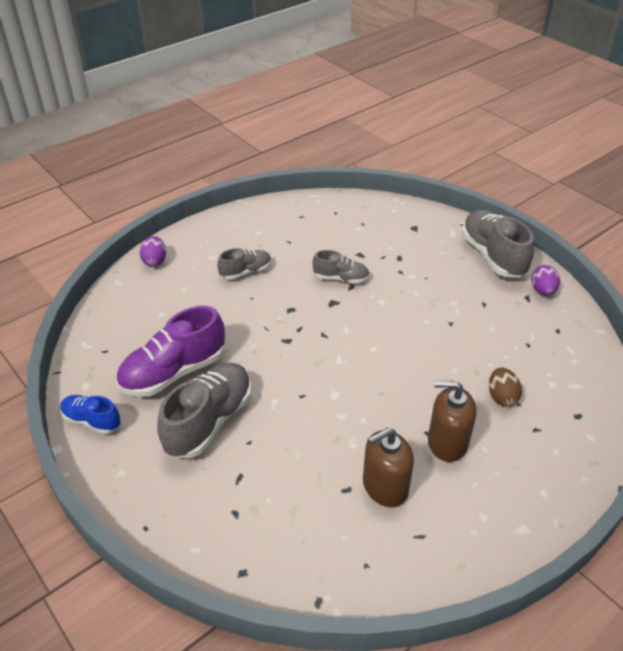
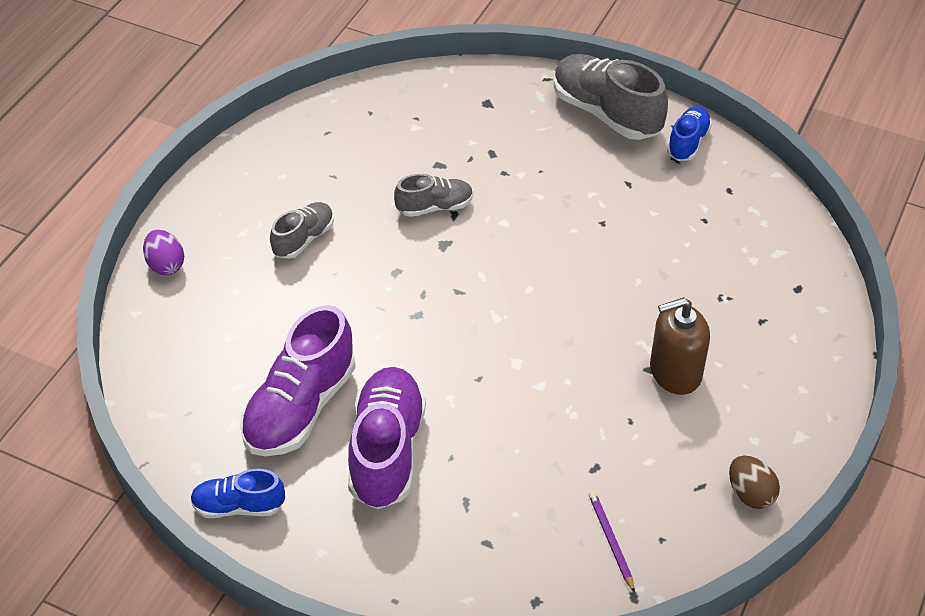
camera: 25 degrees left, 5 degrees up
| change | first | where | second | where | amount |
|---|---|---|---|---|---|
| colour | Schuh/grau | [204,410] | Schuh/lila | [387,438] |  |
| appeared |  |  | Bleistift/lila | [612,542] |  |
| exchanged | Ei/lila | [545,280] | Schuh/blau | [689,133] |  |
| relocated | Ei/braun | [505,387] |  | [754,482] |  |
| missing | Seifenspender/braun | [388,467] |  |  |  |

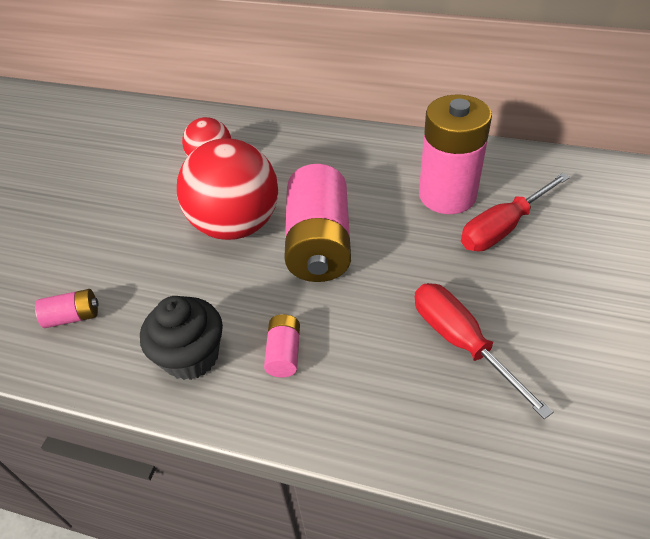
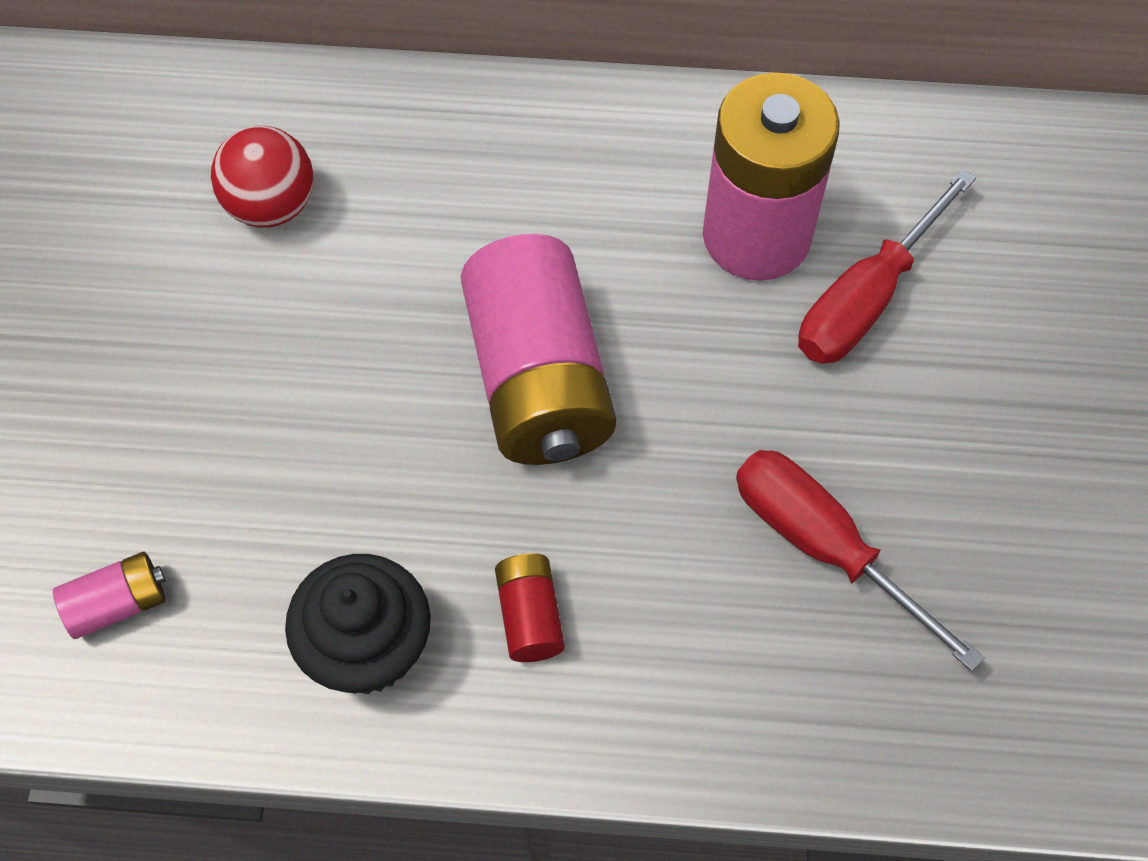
camera: 15 degrees left, 15 degrees up
| change | first | where | second | where | amount |
|---|---|---|---|---|---|
| colour | Batterie/rosa | [282,345] | Batterie/rot | [530,607] |  |
| missing | Ball/rot | [227,189] |  |  |  |

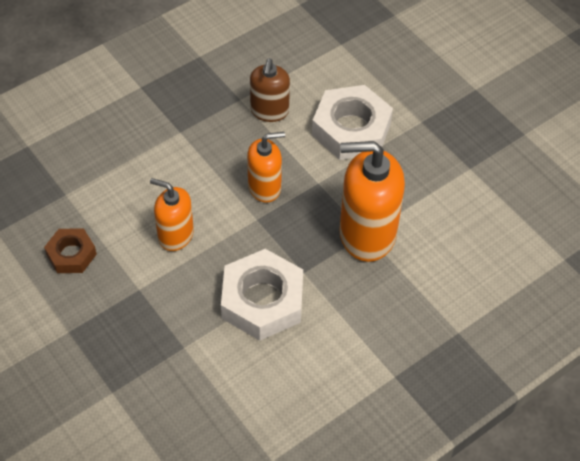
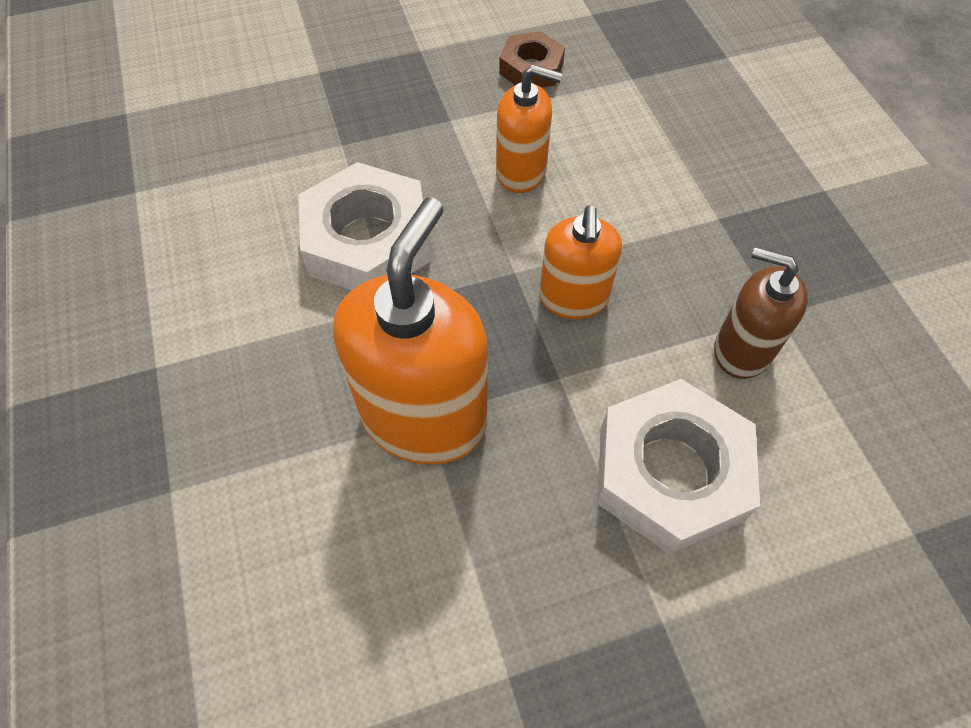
camera: 110 degrees right, 5 degrees up
| change | first | where | second | where | amount |
|---|---|---|---|---|---|
| spun | Seifenspender/orange | [172,214] |  | [529,128] | 60 degrees clockwise |

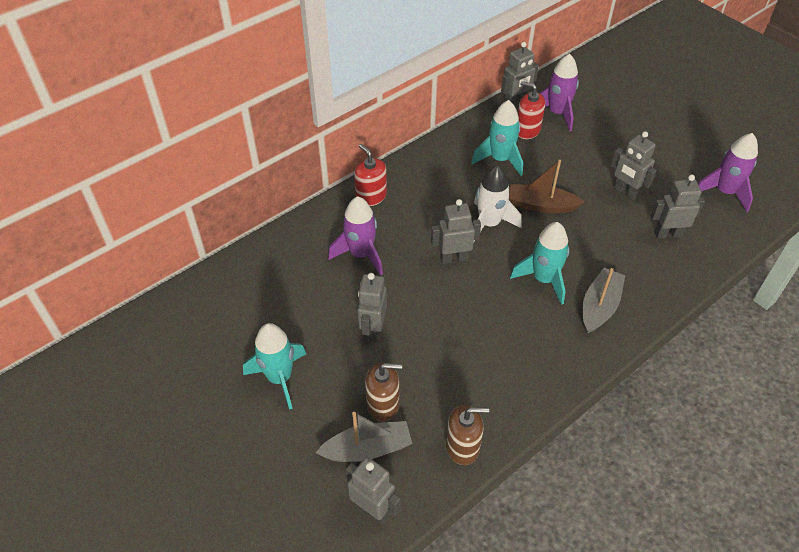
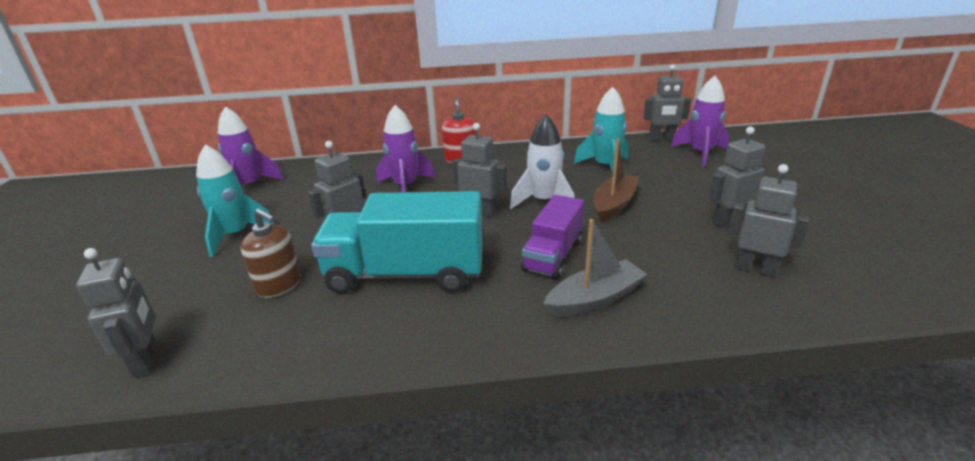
camera: 35 degrees right, 20 degrees down
| change | first | where | second | where | amount |
|---|---|---|---|---|---|
| relocated | Rakete/lila | [728,172] |  | [251,146] |  |
| appeared |  |  | Lastwagen/türkis | [397,242] |  |
| exchanged | Rakete/türkis | [539,263] | Lastwagen/lila | [552,237] |  |
| spun | Boot/braun | [546,186] |  | [616,180] | 75 degrees clockwise |
| spun | Roboter/grau | [634,165] |  | [737,177] | 75 degrees clockwise |
| missing | Boot/grau | [364,437] |  |  |  |
| missing | Seifenspender/braun | [467,435] |  |  |  |
| missing | Seifenspender/rot | [531,110] |  |  |  |

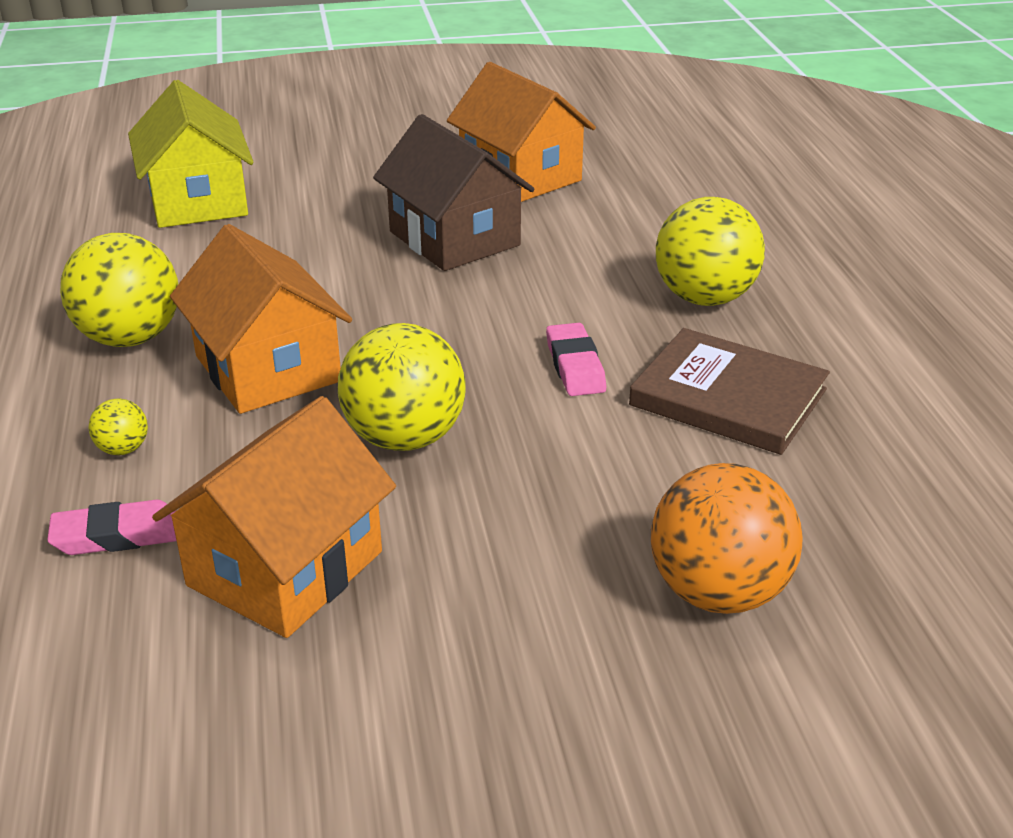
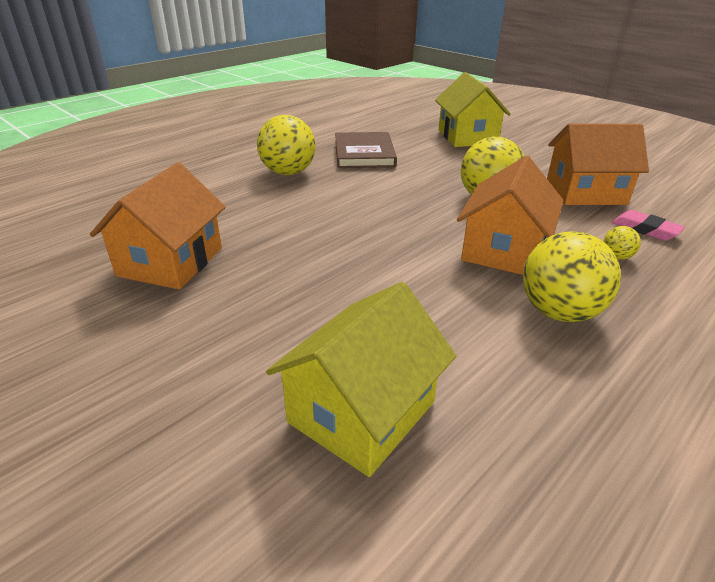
camera: 125 degrees left, 0 degrees up
| change | first | where | second | where | amount |
|---|---|---|---|---|---|
| exchanged | Ball/orange | [727,538] | Haus/gelb | [473,109] |  |
| missing | Haus/braun | [454,192] |  |  |  |
| missing | Radiergummi/rosa | [576,359] |  |  |  |

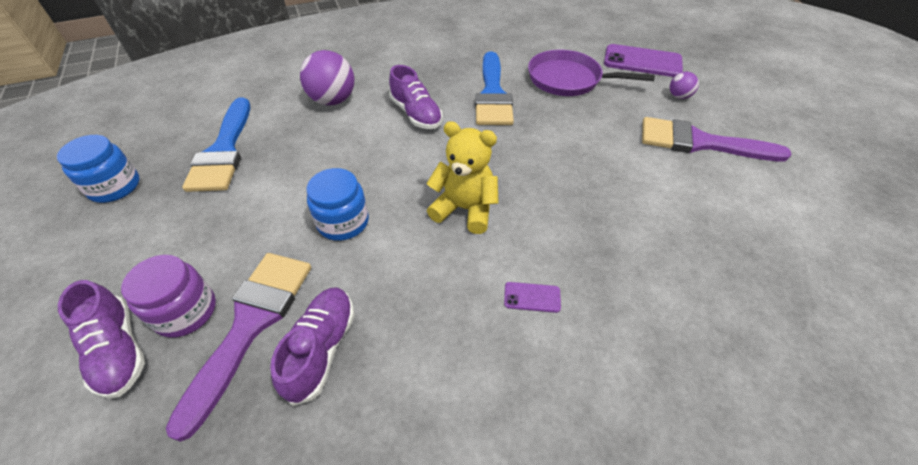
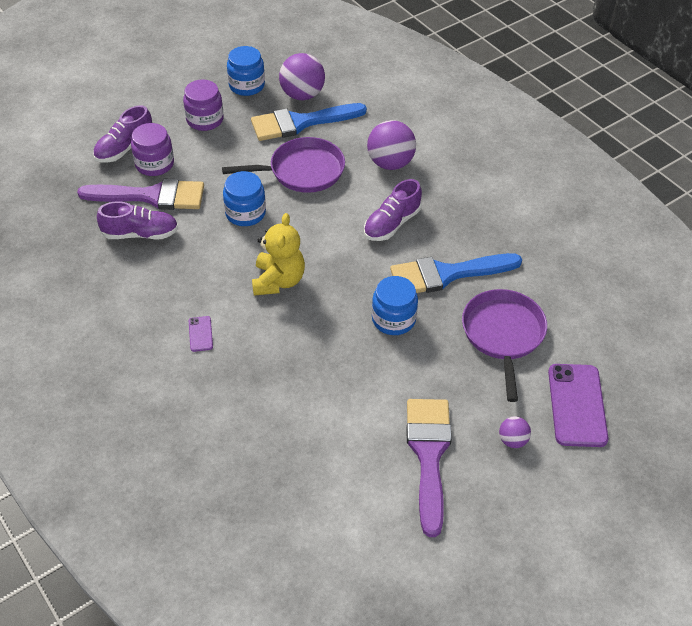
camera: 75 degrees right, 0 degrees up
| change | first | where | second | where | amount |
|---|---|---|---|---|---|
| appeared |  |  | Einmachglas/lila | [203,105] |  |
| appeared |  |  | Pfanne/lila | [283,165] |  |
| appeared |  |  | Ball/lila | [302,76] |  |
| appeared |  |  | Einmachglas/blau | [395,305] |  |

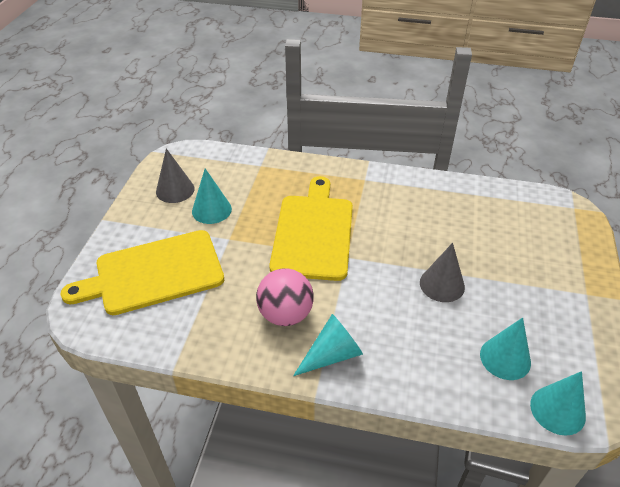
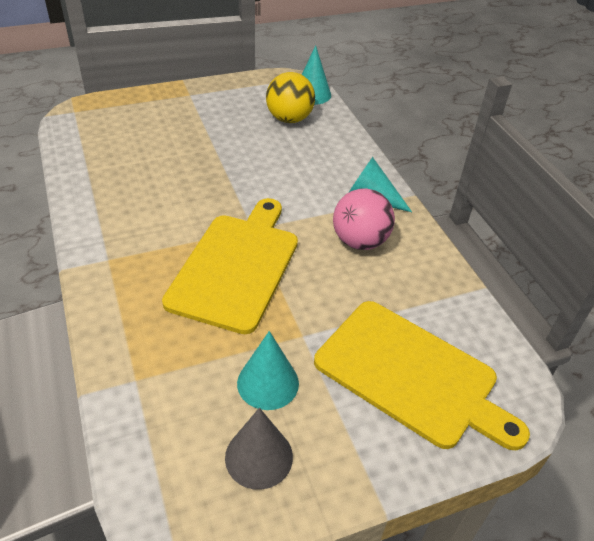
camera: 125 degrees left, 0 degrees up
| change | first | where | second | where | amount |
|---|---|---|---|---|---|
| spun | Schneidebrett/gelb | [311,228] |  | [230,266] | 135 degrees clockwise |
| exchanged | Kegel/türkis | [505,349] | Ball/gelb | [290,97] |  |
| missing | Kegel/grau | [442,272] |  |  |  |

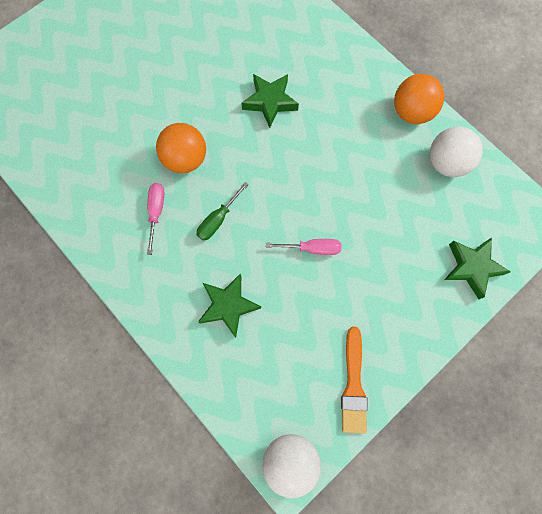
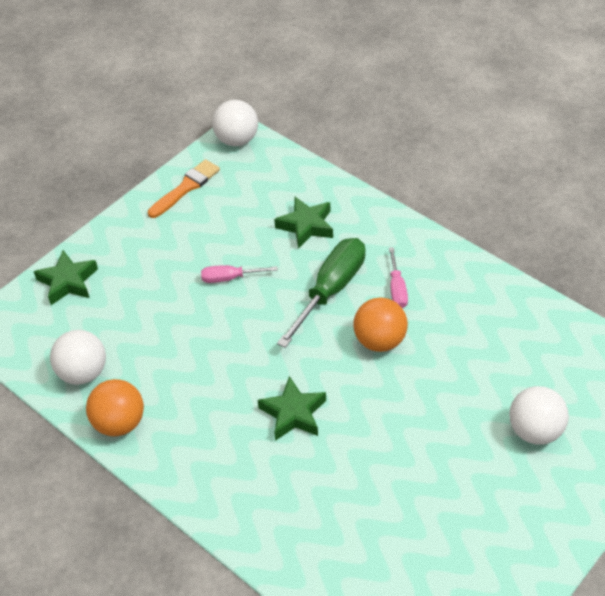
camera: 175 degrees right, 25 degrees down
| change | first | where | second | where | amount |
|---|---|---|---|---|---|
| spun | Pinsel/orange | [354,380] |  | [184,188] | 45 degrees clockwise |
| size | Schraubenzieher/grün | [222,211] |  | [321,293] | x1.93 |
| appeared |  |  | Ball/weiß | [539,415] |  |

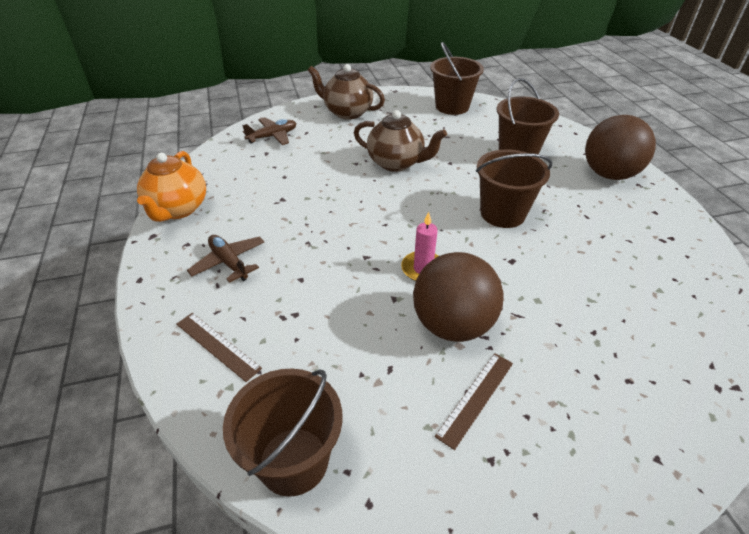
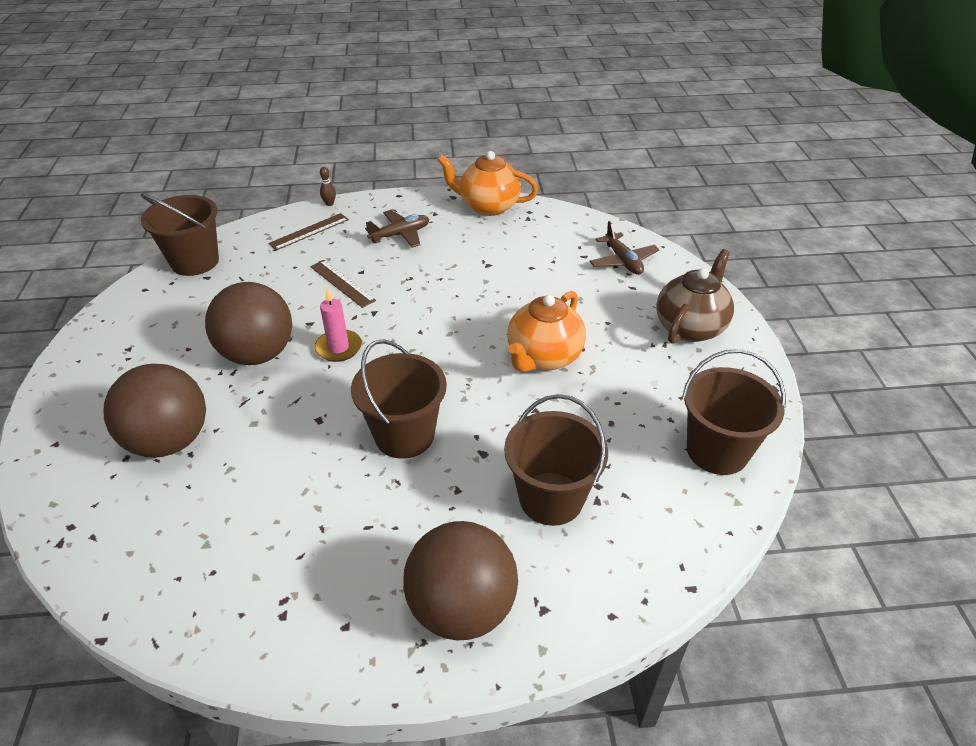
camera: 100 degrees right, 0 degrees up
| change | first | where | second | where | amount |
|---|---|---|---|---|---|
| appeared |  |  | Ball/braun | [155,411] |  |
| relocated | Lineal/braun | [474,401] |  | [343,284] |  |
| appeared |  |  | Bowlingkegel/braun | [328,186] |  |
| colour | Teekanne/braun | [400,141] | Teekanne/orange | [546,331] |  |

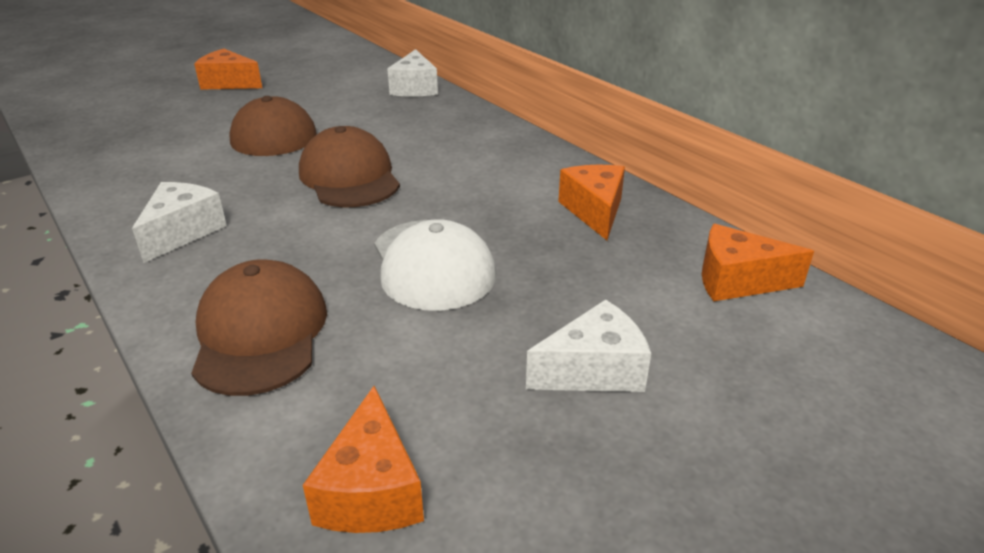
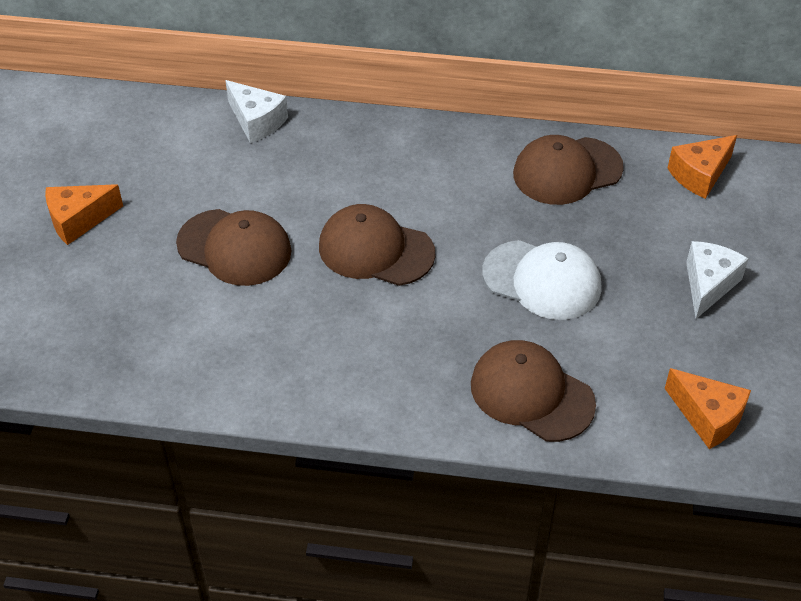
camera: 45 degrees left, 15 degrees up
| change | first | where | second | where | amount |
|---|---|---|---|---|---|
| exchanged | Käse/orange | [591,202] | Kappe/braun | [568,170] |  |
| missing | Käse/weiß | [179,222] |  |  |  |

